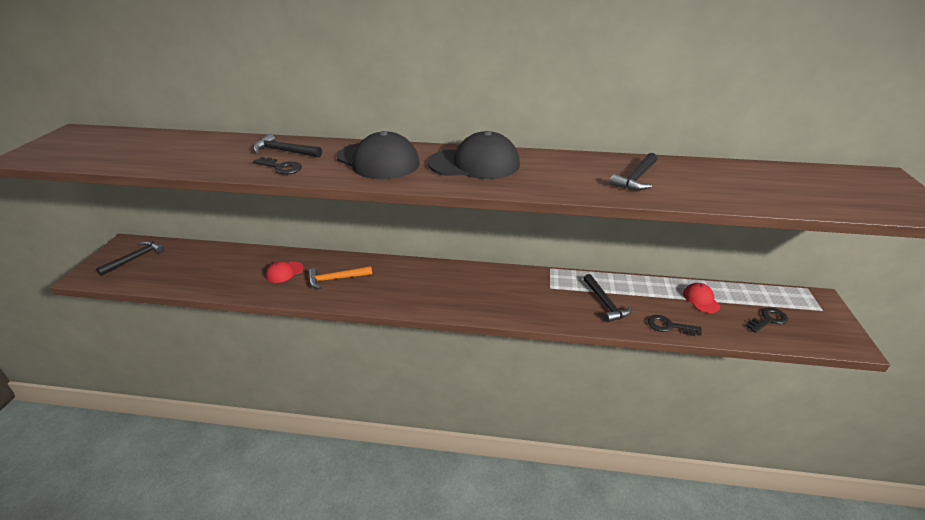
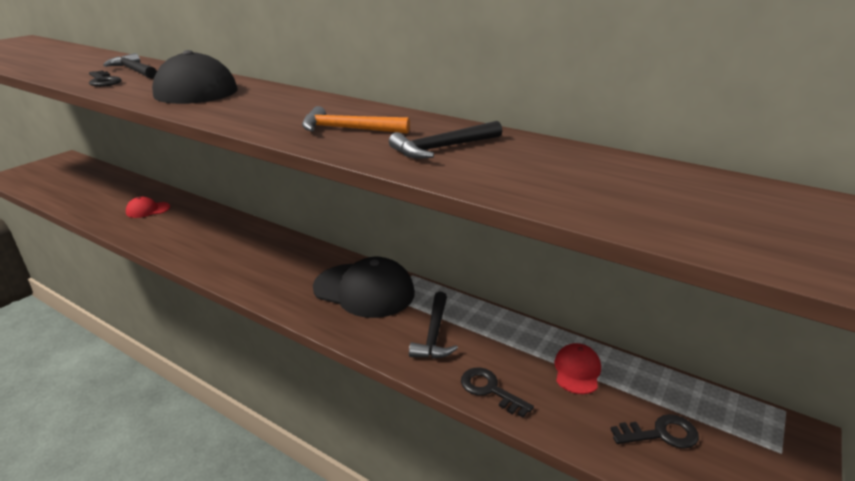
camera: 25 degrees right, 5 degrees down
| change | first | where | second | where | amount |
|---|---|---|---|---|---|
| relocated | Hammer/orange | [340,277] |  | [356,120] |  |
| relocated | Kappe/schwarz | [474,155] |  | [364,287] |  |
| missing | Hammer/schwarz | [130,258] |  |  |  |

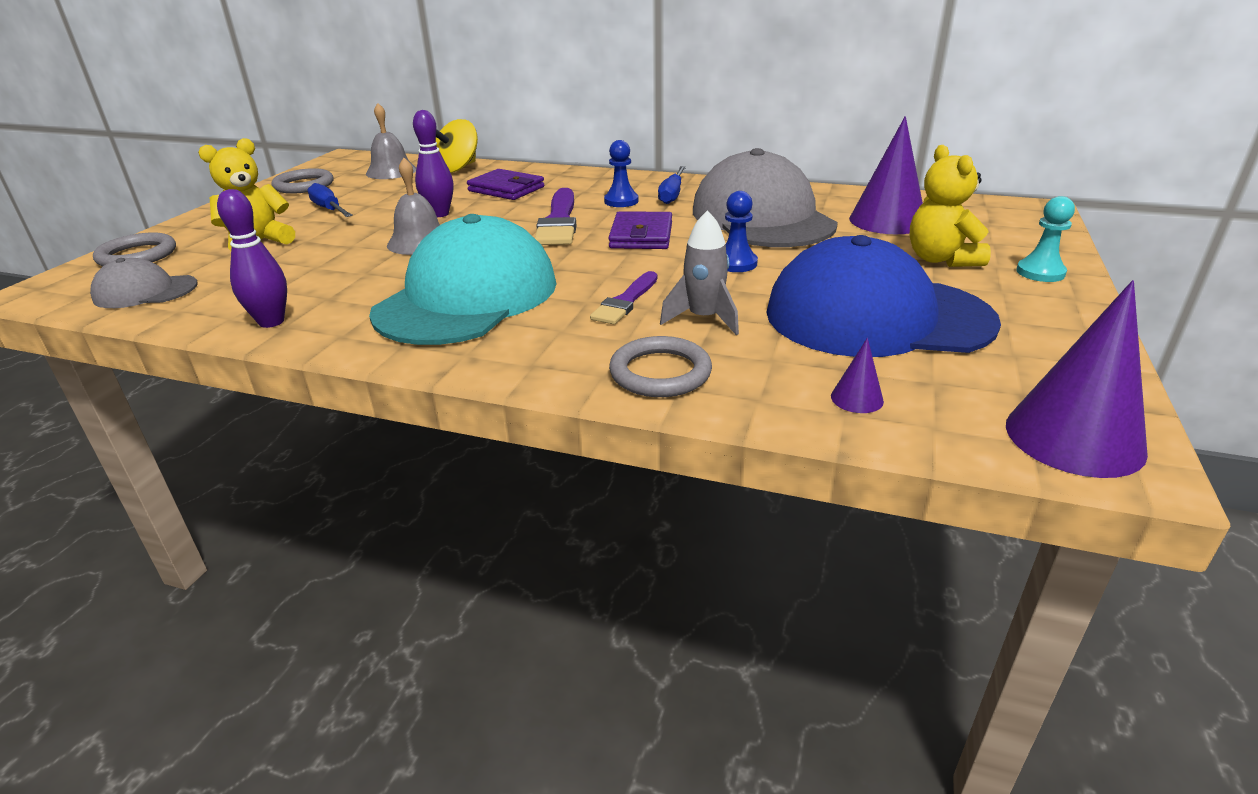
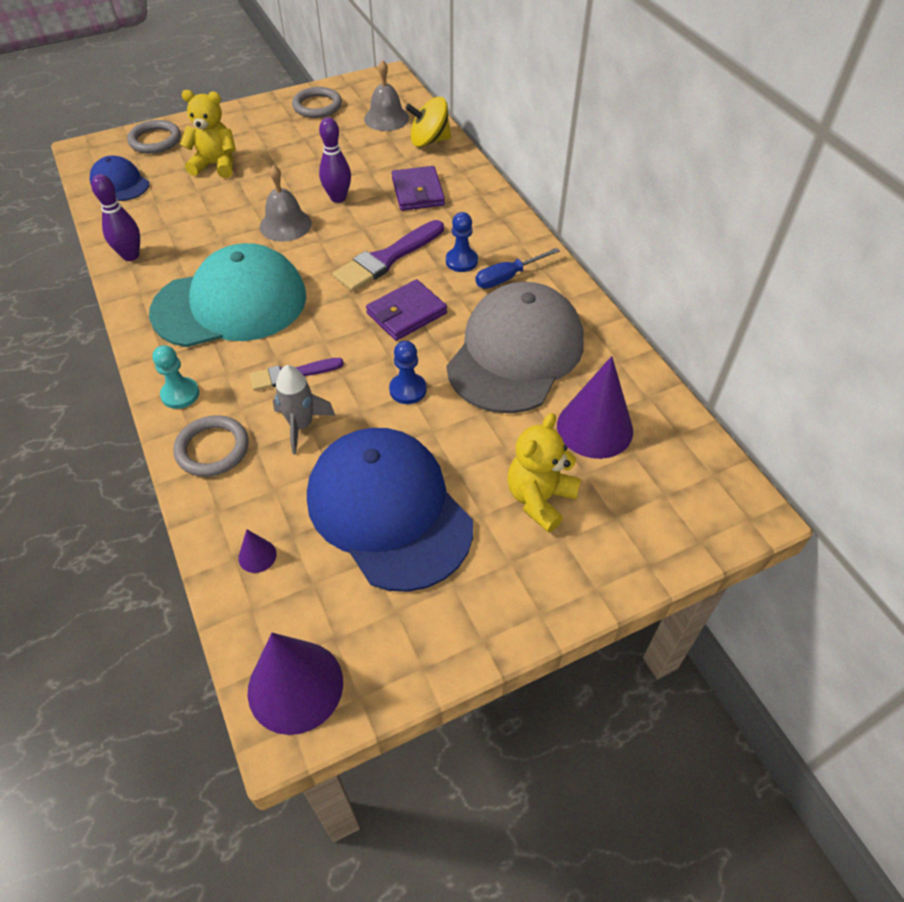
camera: 45 degrees right, 20 degrees up
| change | first | where | second | where | amount |
|---|---|---|---|---|---|
| colour | Kappe/grau | [143,283] | Kappe/blau | [119,178] |  |
| relocated | Bauer/türkis | [1045,239] |  | [175,377] |  |
| missing | Schraubenzieher/blau | [330,200] |  |  |  |

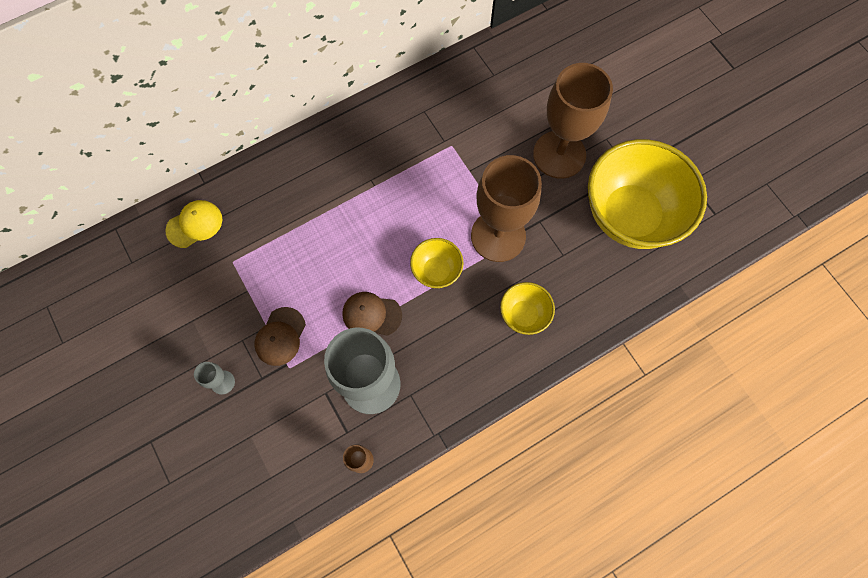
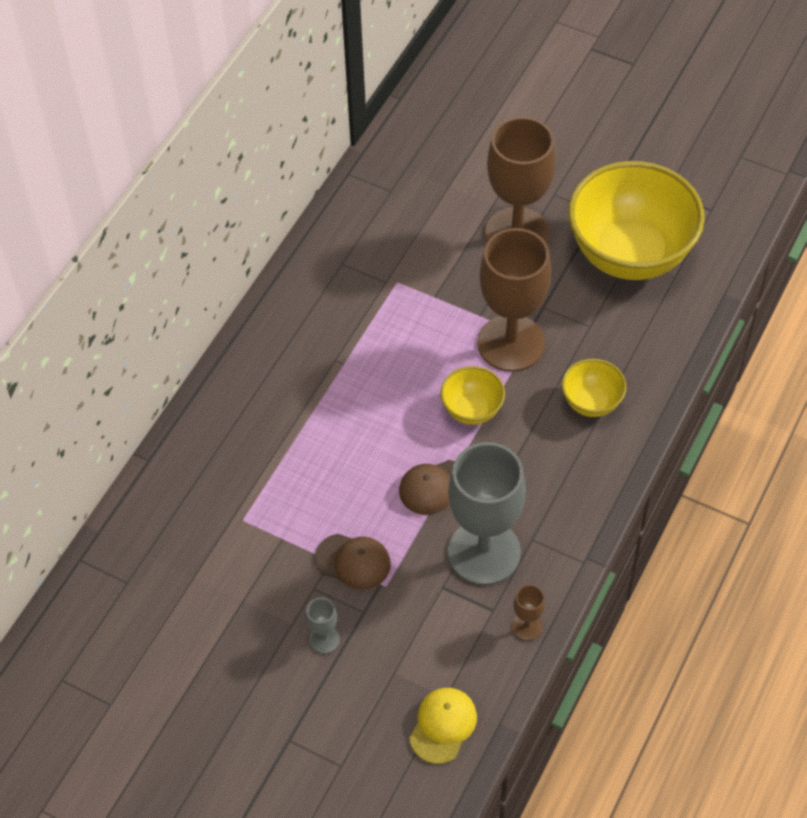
camera: 30 degrees left, 15 degrees down
| change | first | where | second | where | amount |
|---|---|---|---|---|---|
| spun | Kappe/braun | [280,336] |  | [353,562] | 60 degrees counterclockwise |
| relocated | Kappe/gelb | [193,224] |  | [443,726] |  |

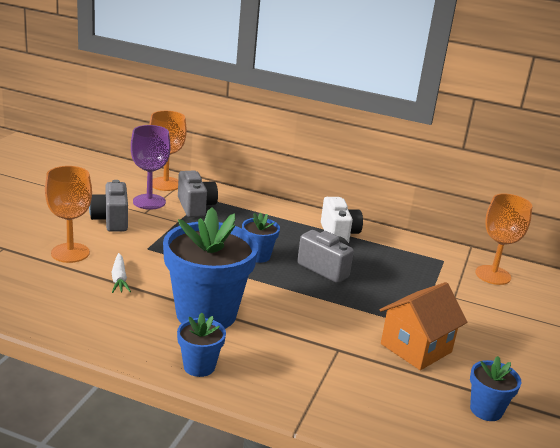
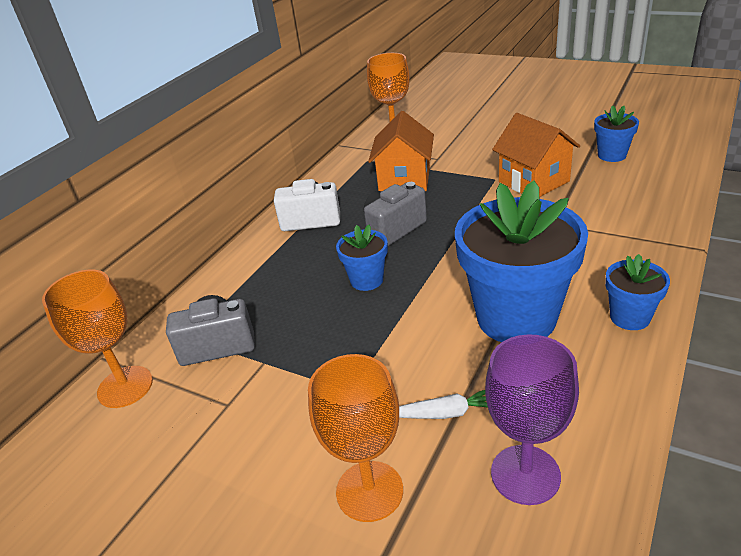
camera: 75 degrees left, 10 degrees up
| change | first | where | second | where | amount |
|---|---|---|---|---|---|
| appeared |  |  | Haus/orange | [401,151] |  |
| relocated | Kelch/lila | [151,167] |  | [532,419] |  |
| missing | Kamera/grau | [108,206] |  |  |  |

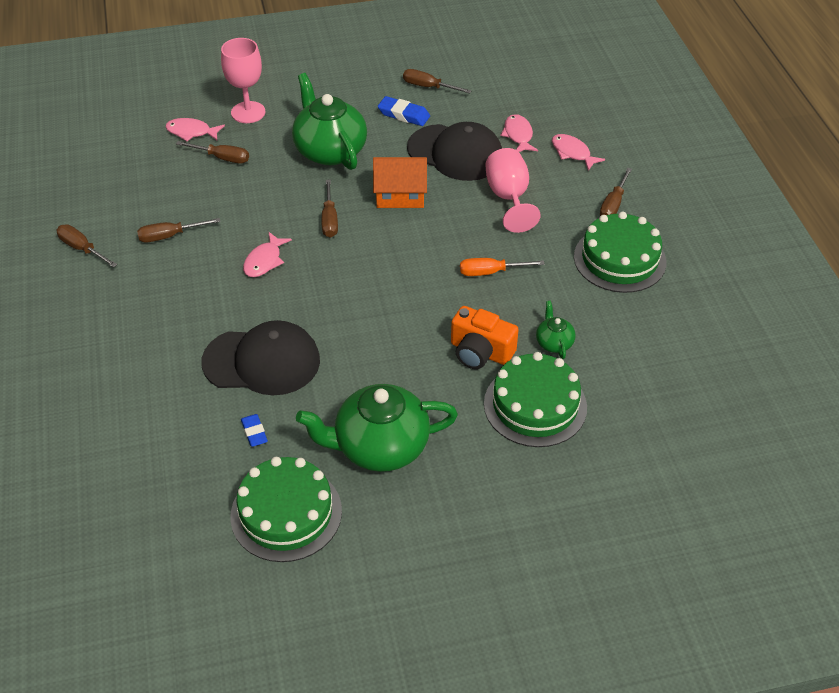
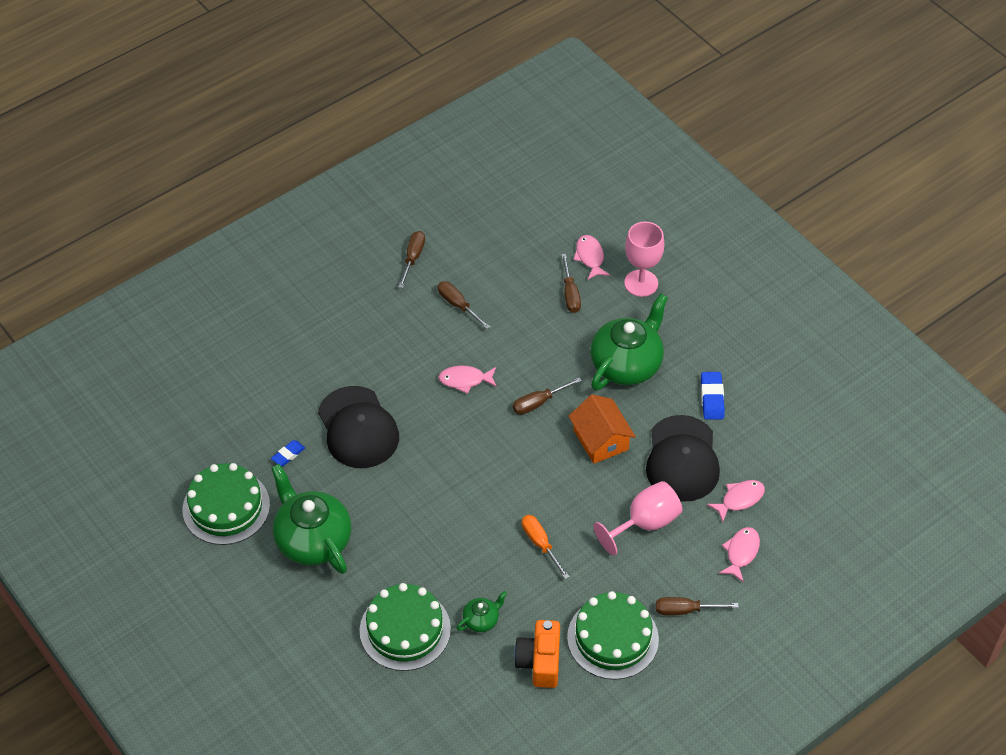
camera: 65 degrees right, 5 degrees up
| change | first | where | second | where | amount |
|---|---|---|---|---|---|
| relocated | Kamera/orange | [485,337] |  | [537,654] |  |
| missing | Schraubenzieher/braun | [437,81] |  |  |  |

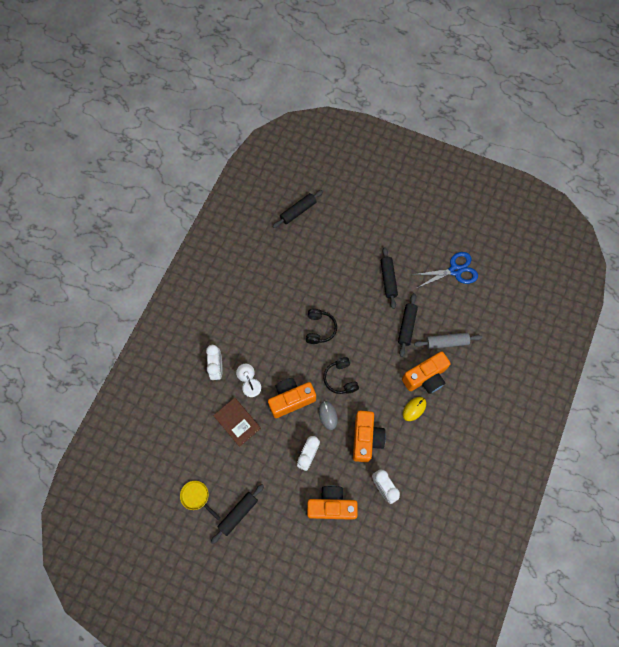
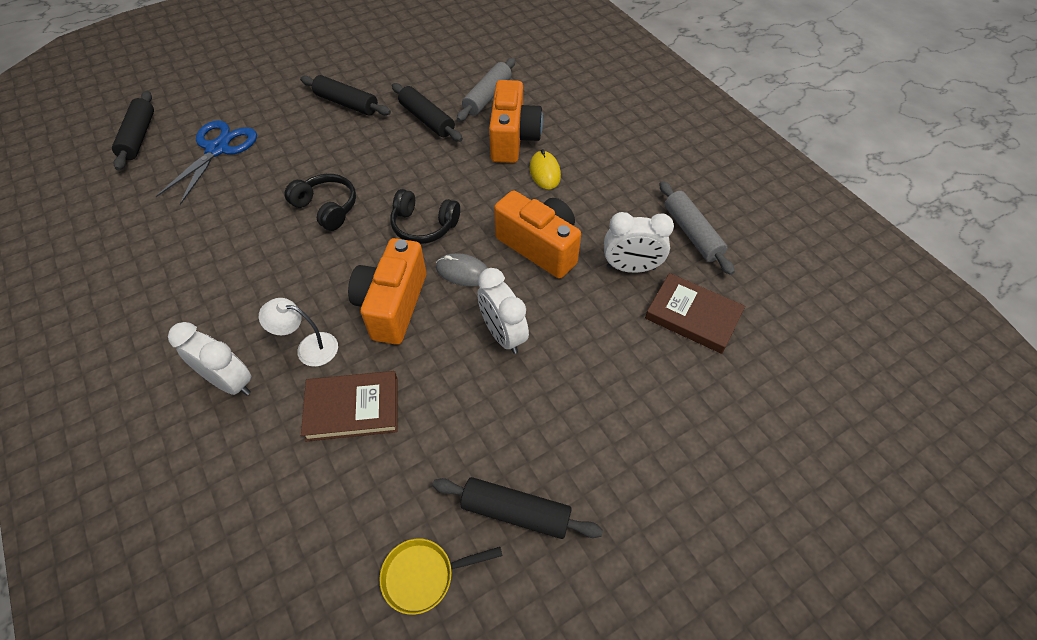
camera: 55 degrees left, 15 degrees down
| change | first | where | second | where | amount |
|---|---|---|---|---|---|
| relocated | Schere/blau | [445,270] |  | [206,162] |  |
| spun | Nudelholz/schwarz | [237,514] |  | [517,508] | 60 degrees counterclockwise |
| appeared |  |  | Buch/braun | [695,313] |  |
| appeared |  |  | Nudelholz/grau | [697,228] |  |
| missing | Kamera/orange | [332,503] |  |  |  |

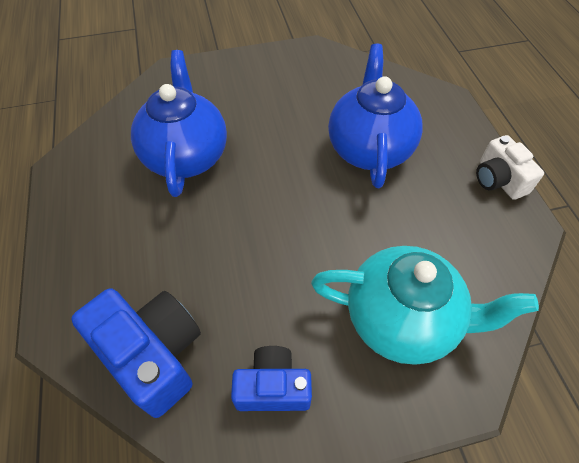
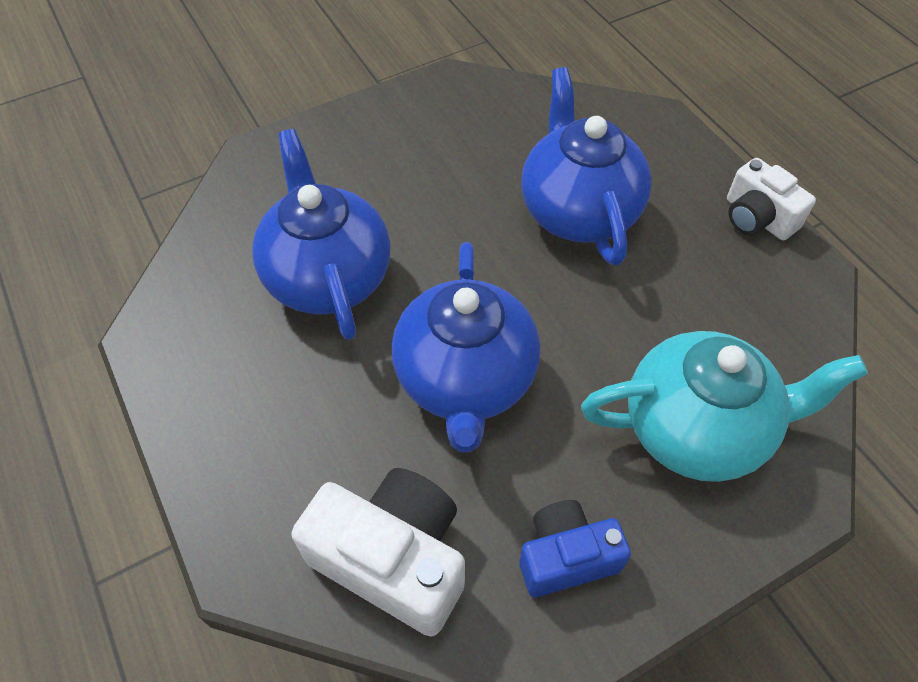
camera: 15 degrees left, 0 degrees up
| change | first | where | second | where | amount |
|---|---|---|---|---|---|
| colour | Kamera/blau | [136,353] | Kamera/weiß | [378,552] |  |
| appeared |  |  | Teekanne/blau | [466,347] |  |

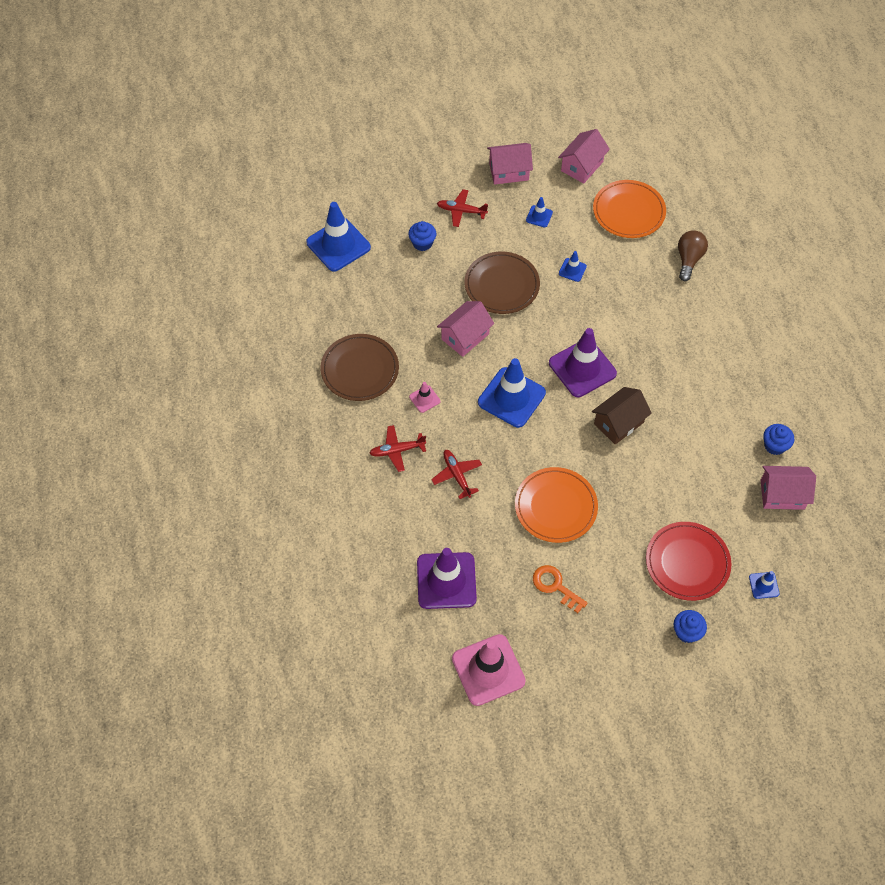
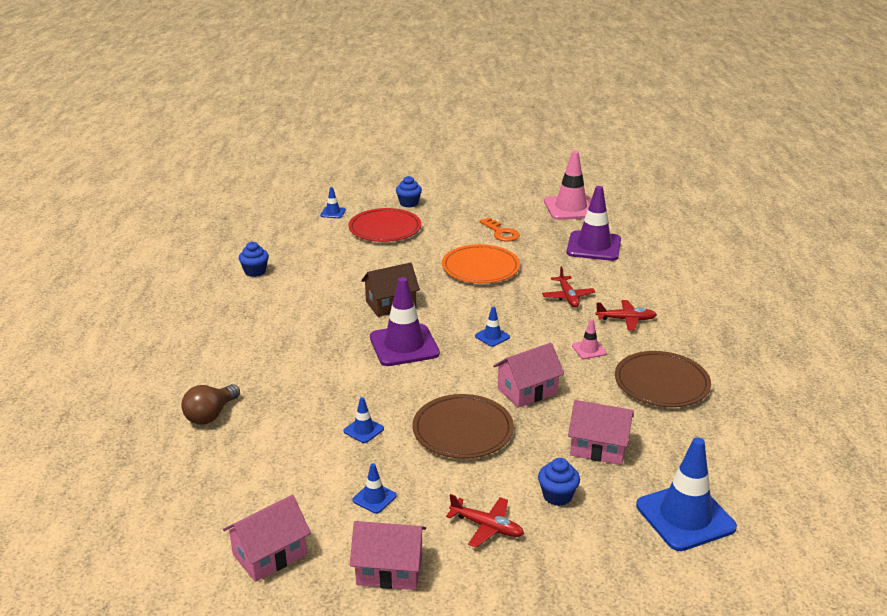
camera: 165 degrees left, 30 degrees down
| change | first | where | second | where | amount |
|---|---|---|---|---|---|
| size | Leitkegel/blau | [512,393] |  | [492,327] | x0.46 |
| relocated | Haus/rosa | [788,488] |  | [601,432] |  |
| missing | Teller/orange | [629,209] |  |  |  |

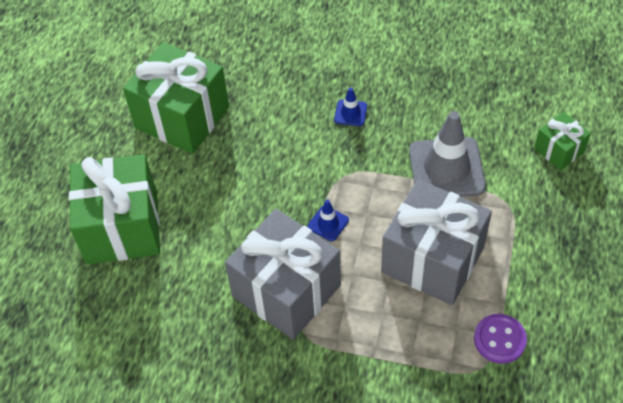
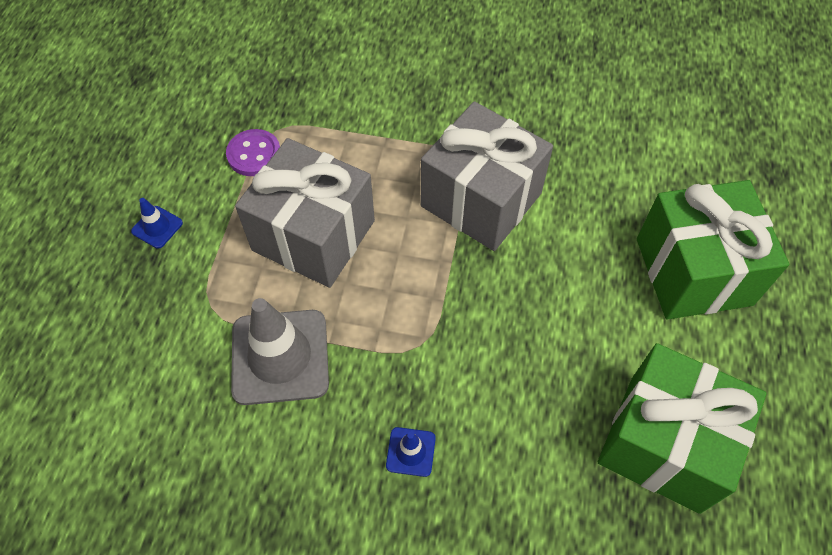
camera: 175 degrees right, 5 degrees up
| change | first | where | second | where | amount |
|---|---|---|---|---|---|
| relocated | Leitkegel/blau | [328,220] |  | [157,223] |  |
| missing | Geschenk/grün | [562,140] |  |  |  |

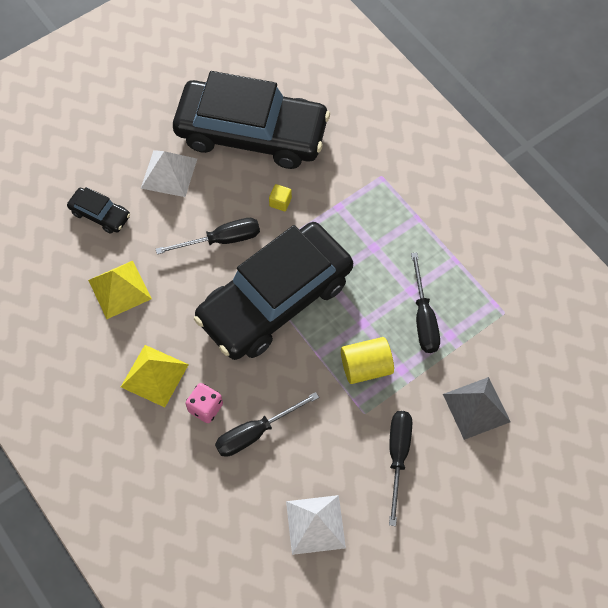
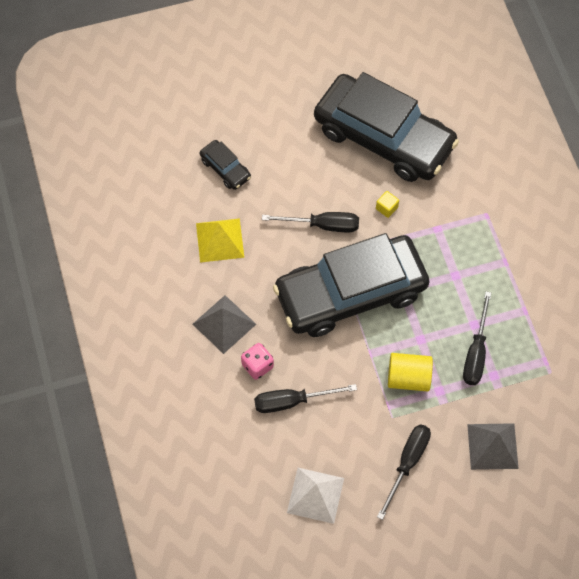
camera: 20 degrees right, 0 degrees up
| change | first | where | second | where | amount |
|---|---|---|---|---|---|
| colour | Pyramide/gelb | [155,376] | Pyramide/grau | [224,324] |  |
| missing | Pyramide/weiß | [169,173] |  |  |  |

